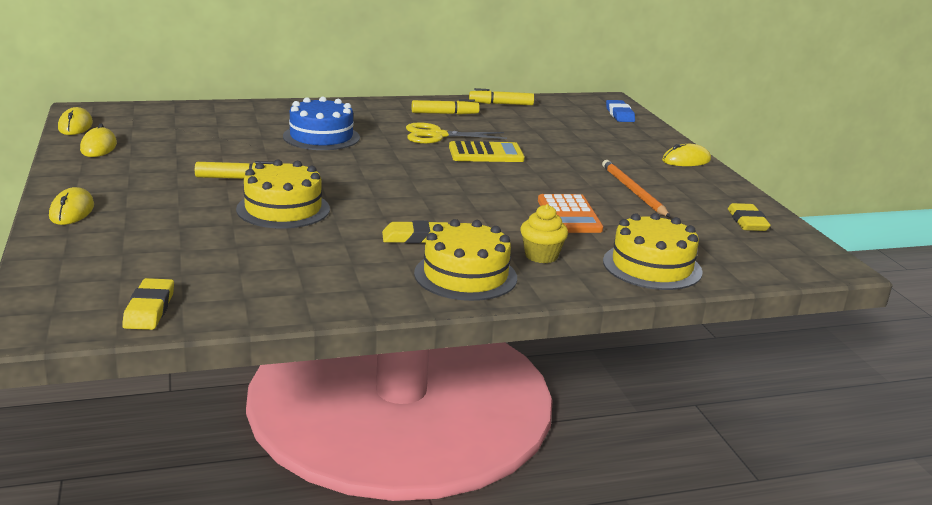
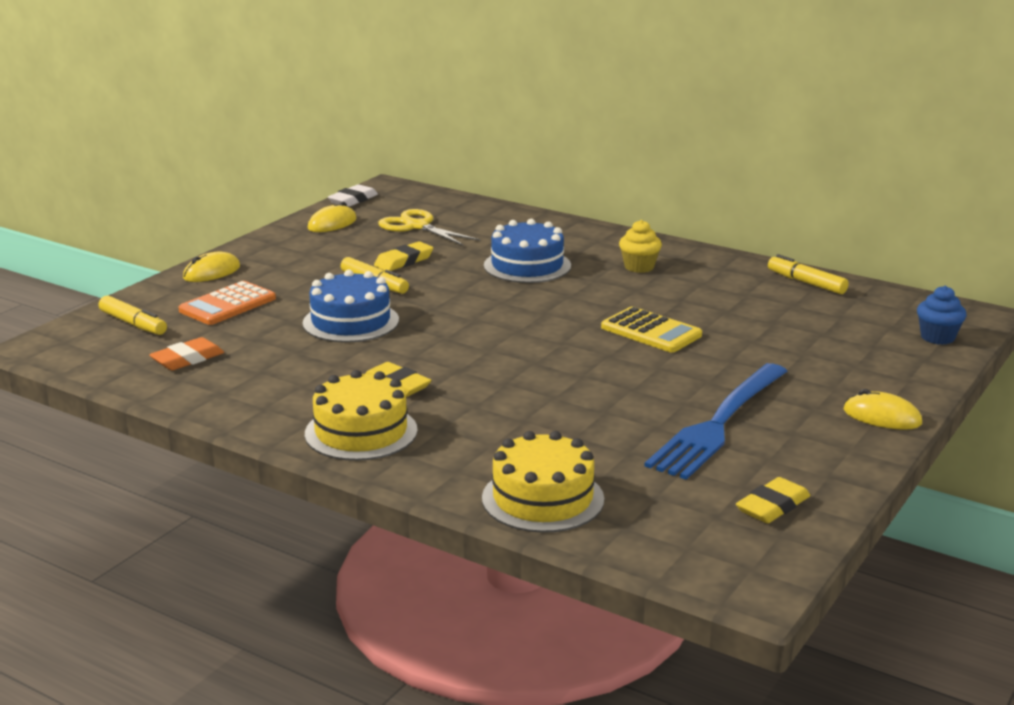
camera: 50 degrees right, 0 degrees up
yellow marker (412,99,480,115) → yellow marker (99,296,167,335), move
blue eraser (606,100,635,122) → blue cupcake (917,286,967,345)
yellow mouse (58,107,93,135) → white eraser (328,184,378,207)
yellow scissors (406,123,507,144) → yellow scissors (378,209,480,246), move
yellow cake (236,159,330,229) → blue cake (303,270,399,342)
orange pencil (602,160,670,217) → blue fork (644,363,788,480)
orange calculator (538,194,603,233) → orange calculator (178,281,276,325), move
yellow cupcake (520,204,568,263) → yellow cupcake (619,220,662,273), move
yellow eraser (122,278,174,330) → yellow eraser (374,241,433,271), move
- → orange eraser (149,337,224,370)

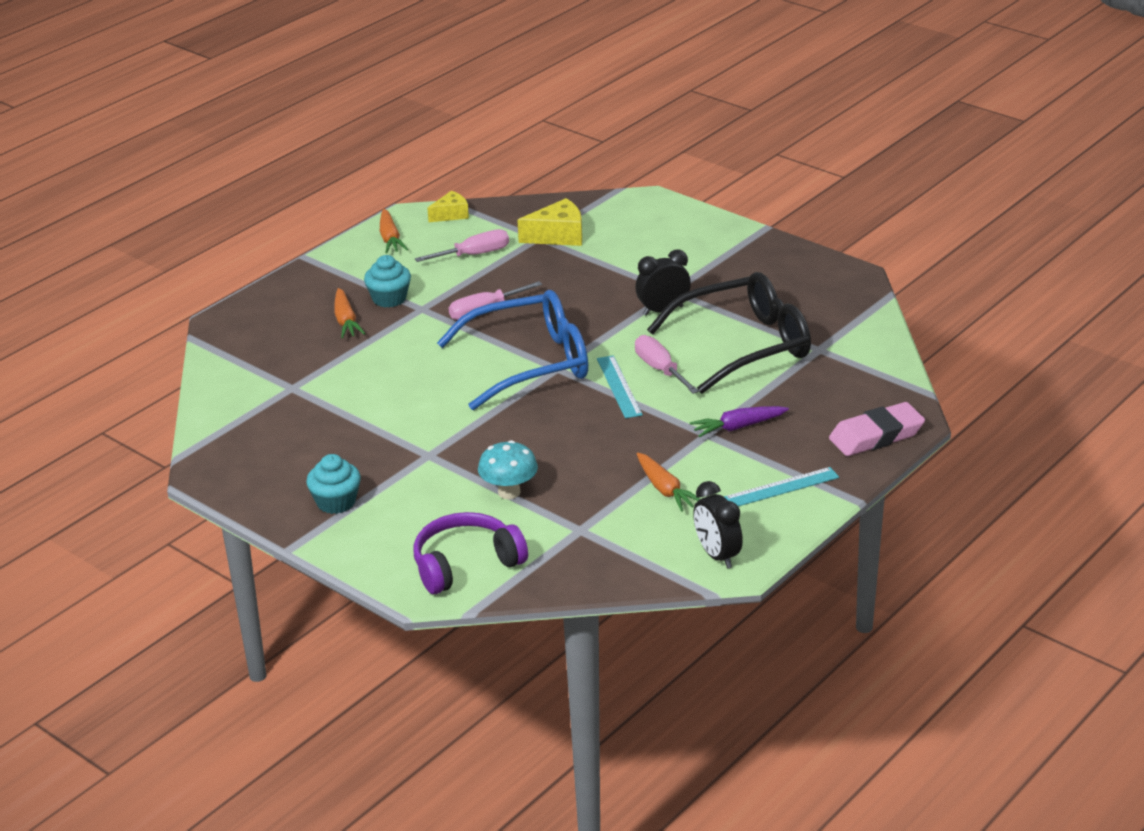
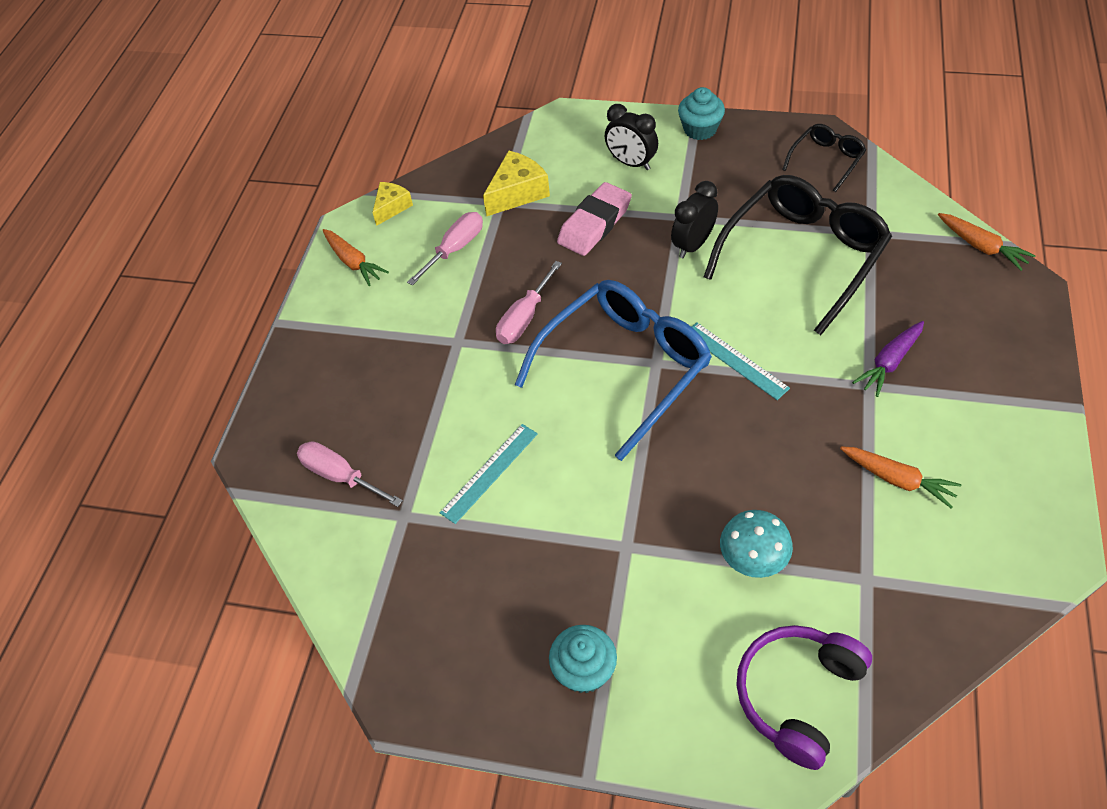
camera: 25 degrees left, 20 degrees up
turquoise cupcake (364,255,411,307) → turquoise cupcake (678,87,725,140), move
orange carrot (334,288,366,338) → orange carrot (938,213,1036,271), move
pink screwdriver (635,335,699,394) → pink screwdriver (297,441,403,507), move
pink eraser (829,402,925,456) → pink eraser (557,182,632,256), move
turquoise ruler (724,467,839,506) → turquoise ruler (440,424,538,524), move
black clock (693,481,743,569) → black clock (605,104,658,170), move
- → black glasses (782,124,866,192)

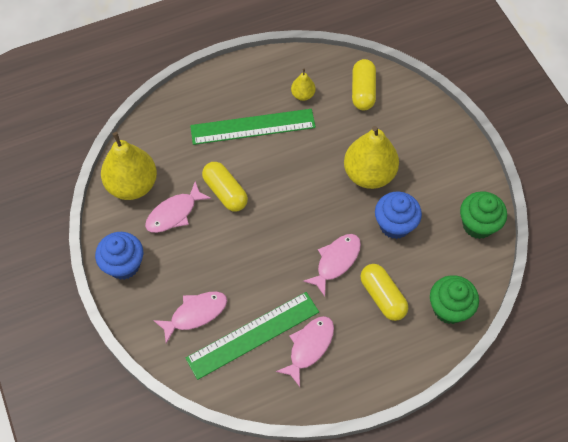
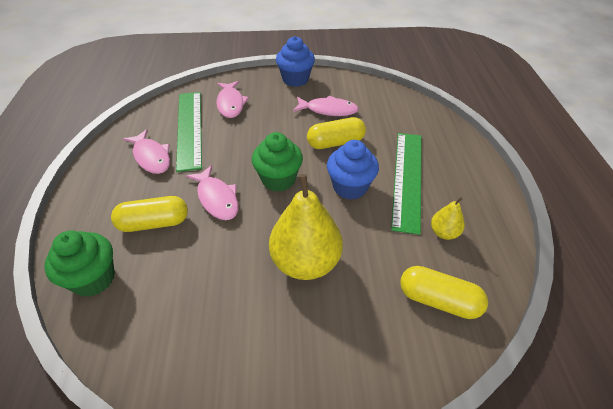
camera: 110 degrees right, 15 degrees down
yellow pear (101,132,157,200) → -
pink fish (145,181,212,233) → pink fish (293,96,359,116), 120 degrees clockwise
green cupcake (460,191,507,239) → green cupcake (252,132,303,192), move
blue cupcake (375,192,422,239) → blue cupcake (327,140,379,200), move

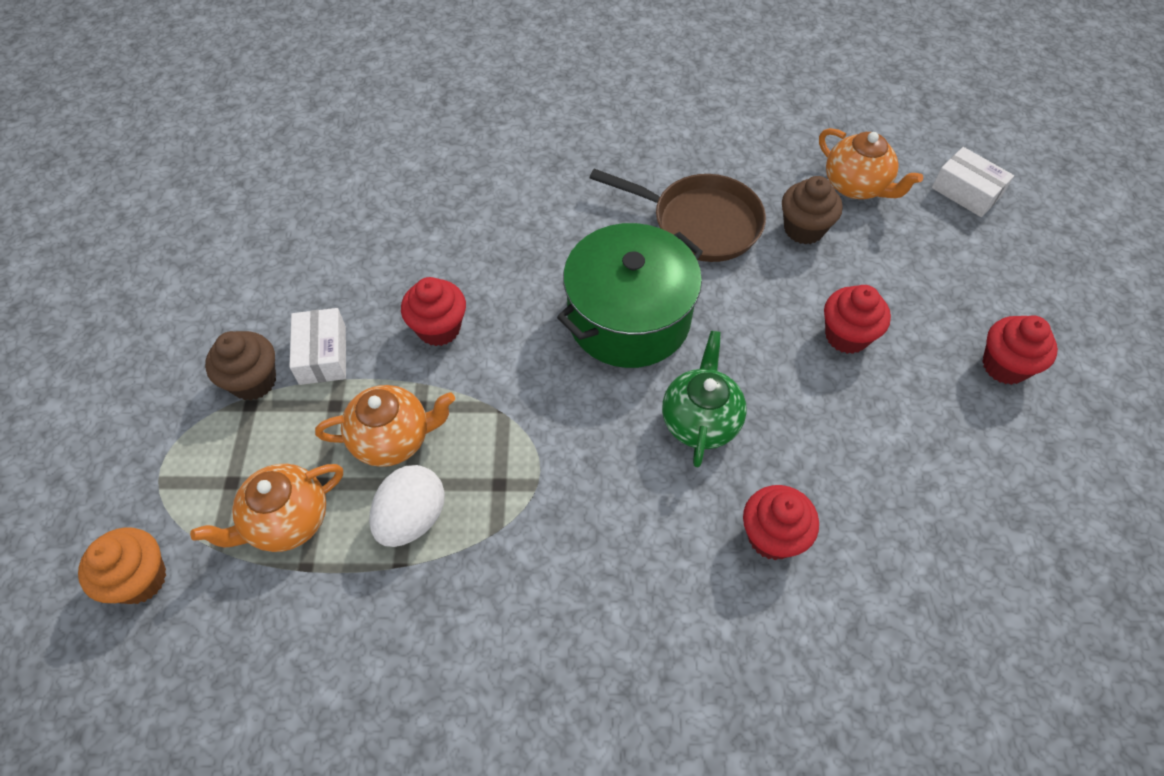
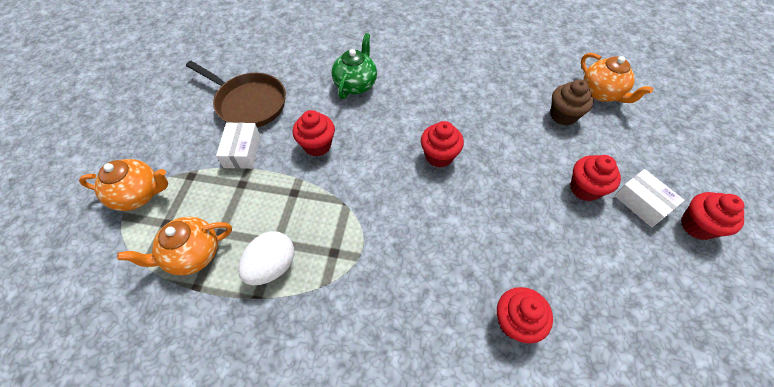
camera: 10 degrees right, 0 degrees up
white box (932,147,1014,217) → white box (614,169,684,227), move
brown pan (590,169,766,262) → brown pan (186,61,286,127), move
green pot (557,223,703,368) → red cupcake (421,121,464,168)
brown cupcake (205,331,276,401) → -
green teapot (662,331,747,467) → green teapot (332,33,377,99), move
orange teapot (315,385,455,467) → orange teapot (79,159,168,211), move
orange cupcake (78,527,166,604) → -

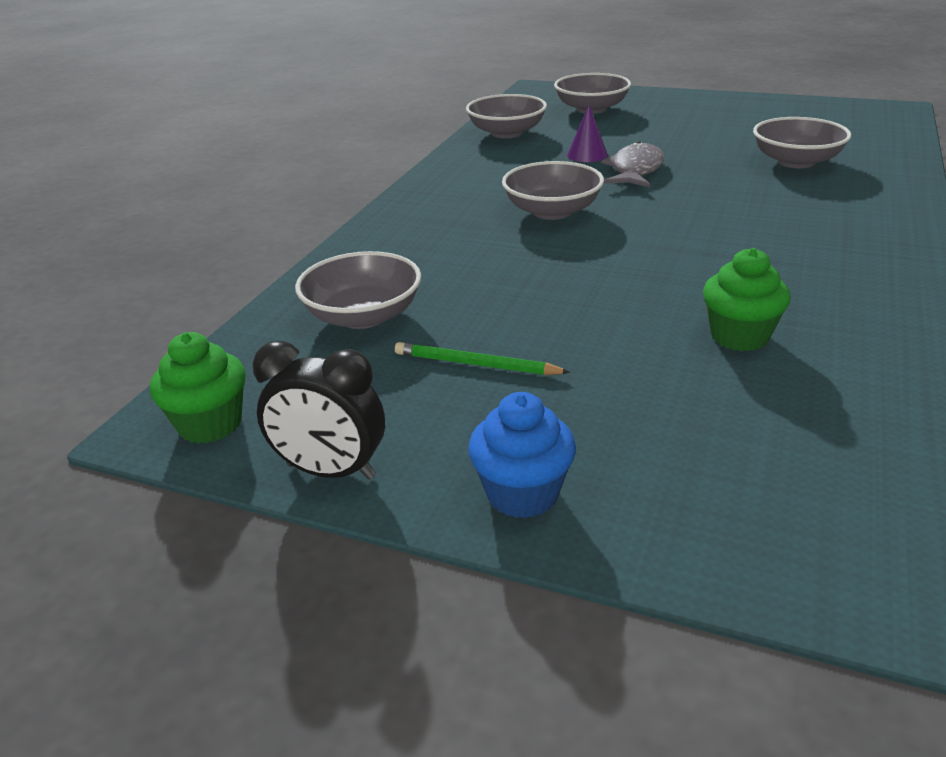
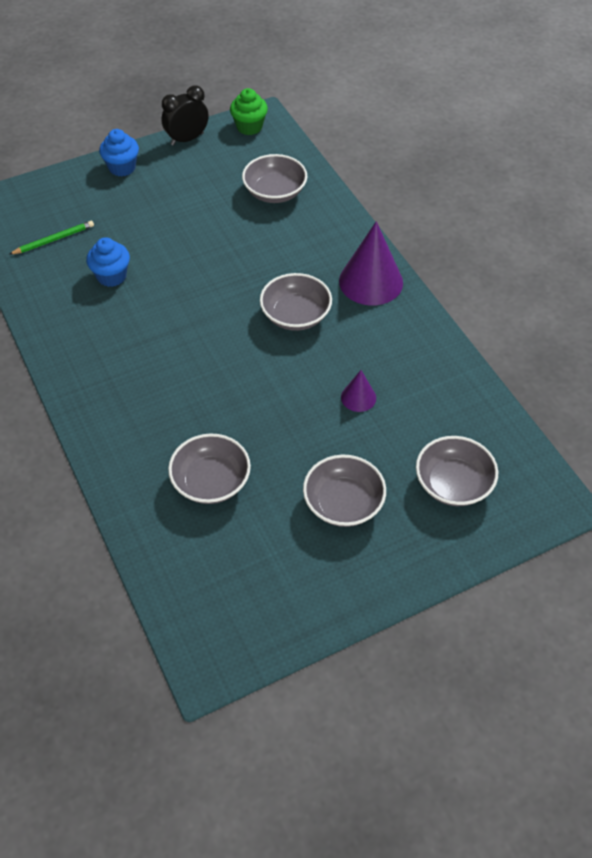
camera: 130 degrees right, 20 degrees up
grey bowl (466,94,547,138) → grey bowl (303,455,386,527), move
grey fish (601,141,664,187) → -
green cupcake (703,248,791,351) → blue cupcake (86,237,130,287)
green pencil (395,342,570,375) → green pencil (9,221,94,255), move
- → purple cone (339,221,403,306)

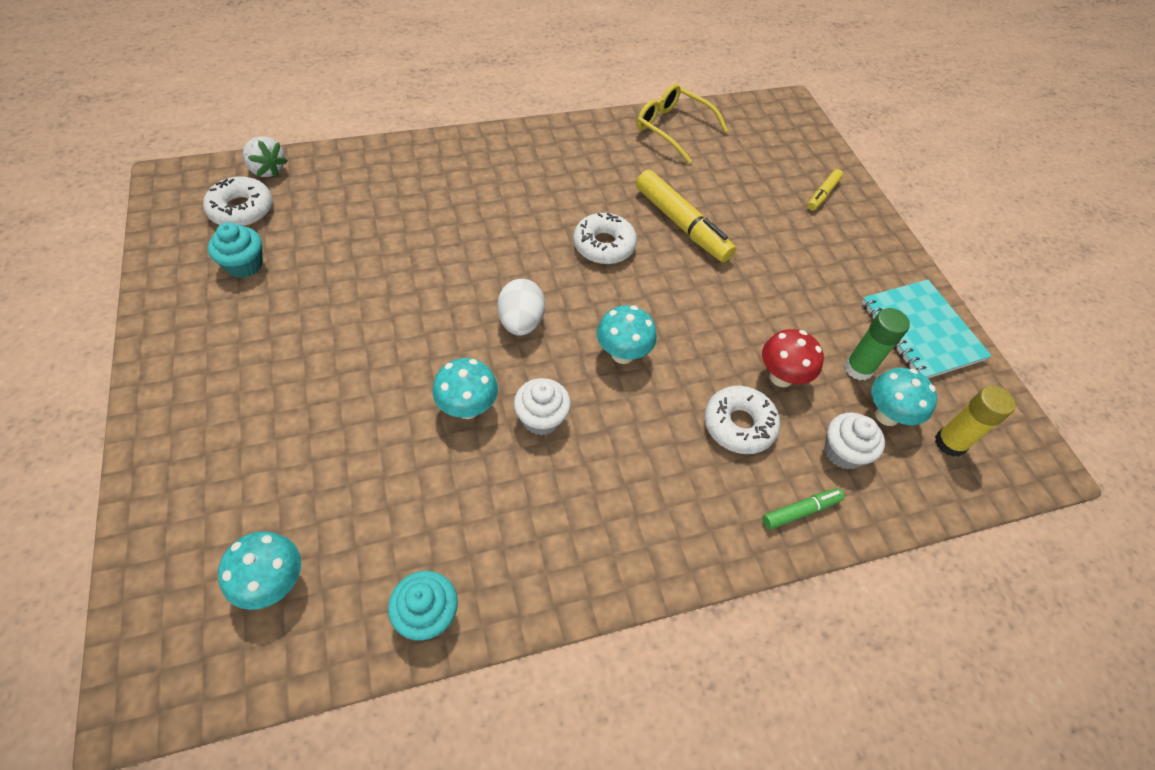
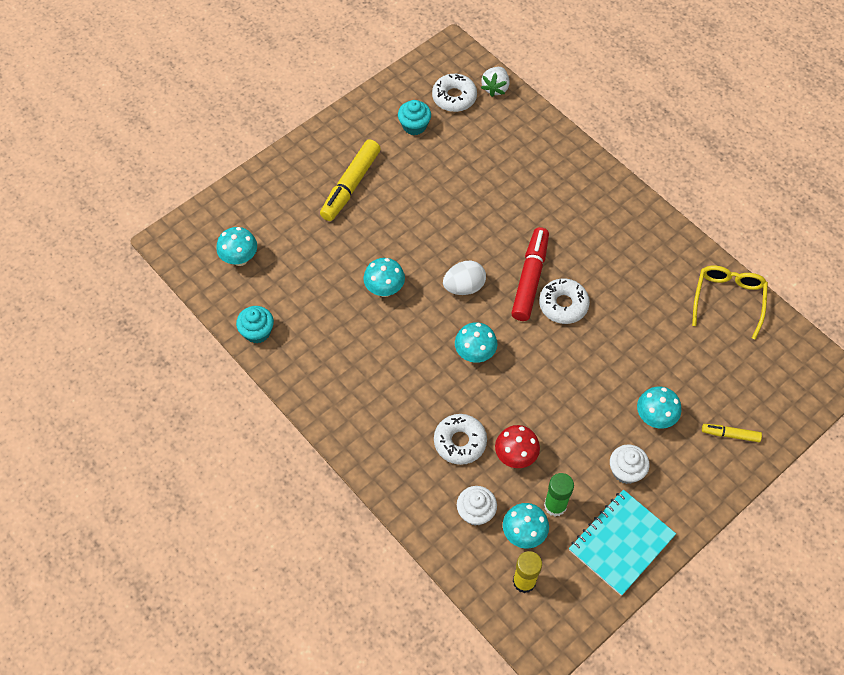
camera: 70 degrees right, 5 degrees up
yellow marker (636,170,736,262) → yellow marker (320,139,381,221), move
white cupcake (514,378,571,436) → white cupcake (610,444,650,484), move
green marker (762,488,844,530) → -
- → red marker (511,227,549,321)
- → turquoise mushroom (637,386,681,428)

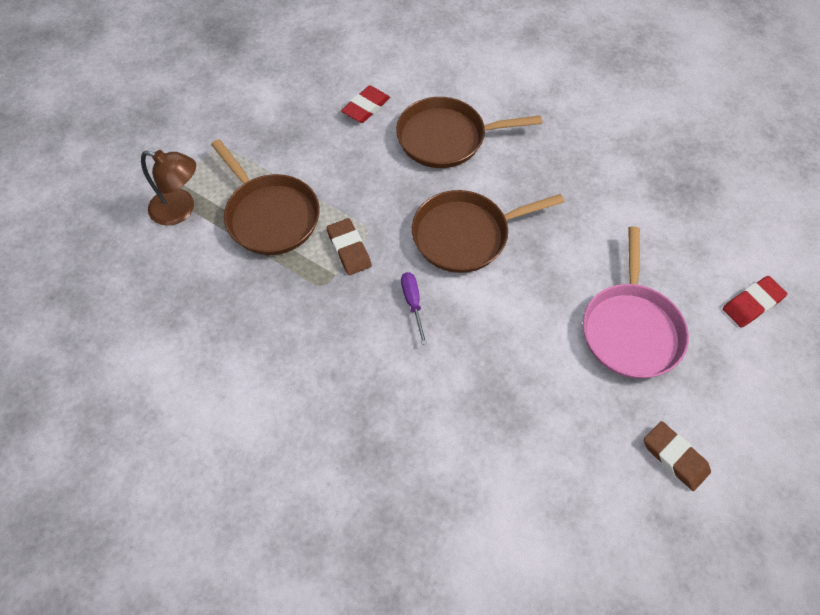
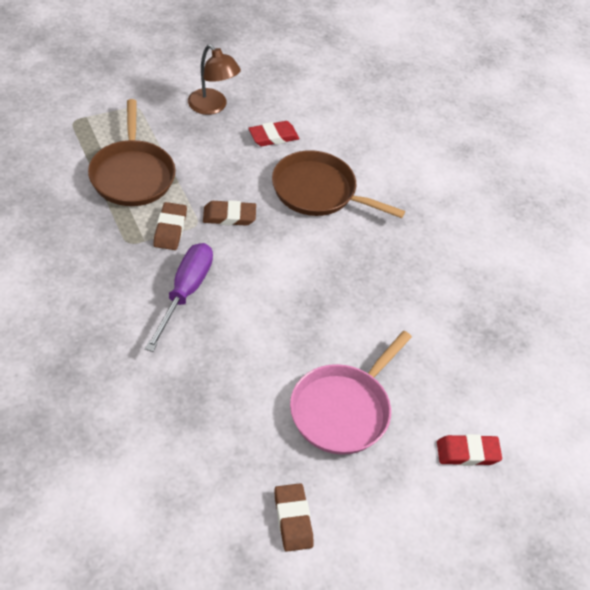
camera: 25 degrees right, 10 degrees down
brown lamp (141,150,196,226) → brown lamp (188,45,241,115), move
brown pan (412,190,564,273) → -
purple screwdriver (401,272,427,345) → purple screwdriver (145,243,213,352), x1.85
- → brown eraser (203,200,256,226)

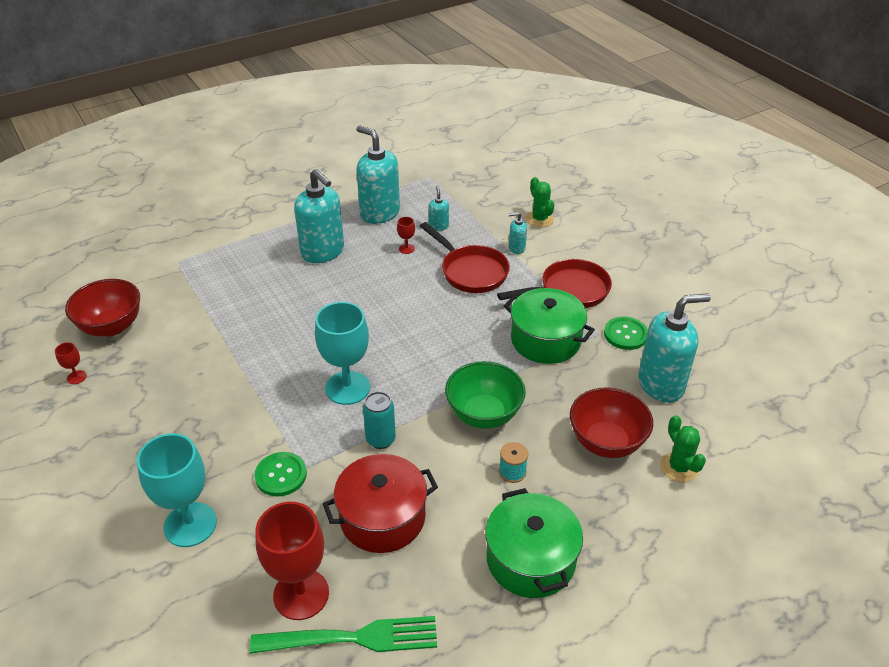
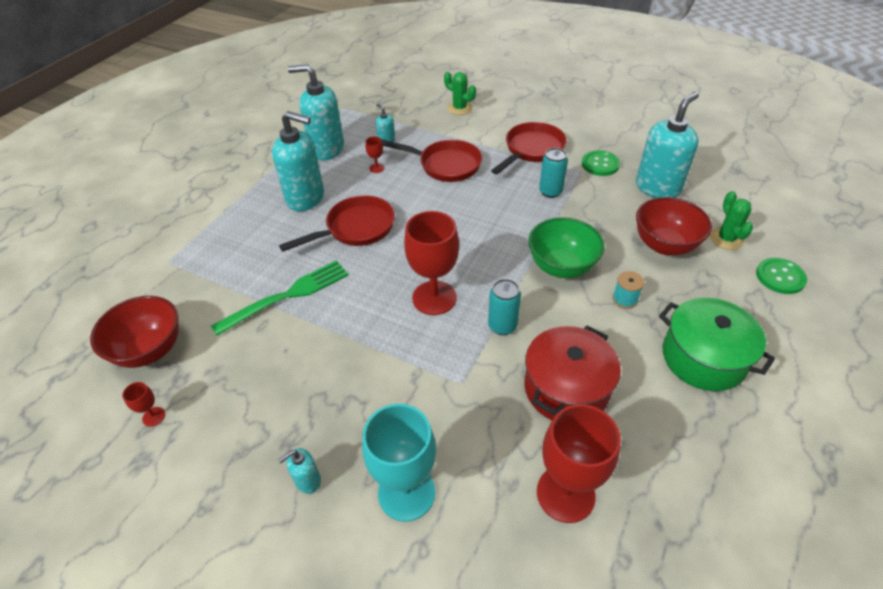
camera: 30 degrees left, 5 degrees up
turquoise soap dispenser (508,212,527,254) → turquoise soap dispenser (278,448,321,494), move
green pot (504,288,595,364) → turquoise can (539,148,568,198)
turquoise goblet (315,302,370,405) → red goblet (404,211,459,315)
green cactus (660,415,706,482) → green cactus (710,191,753,250), 45 degrees clockwise
green button (254,452,307,497) → green button (756,258,807,294), move
green fork (250,616,437,654) → green fork (211,260,349,336), move
- → red pan (279,195,395,252)

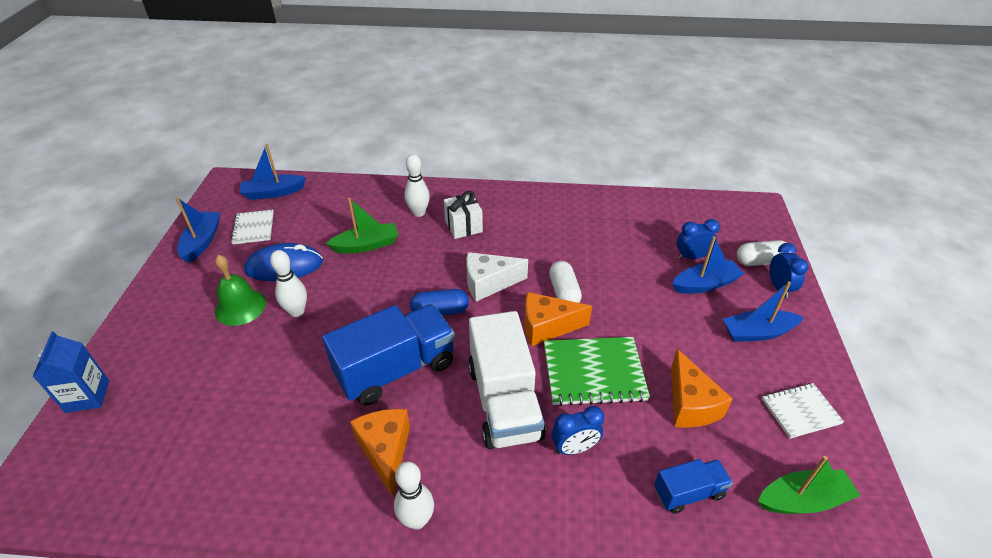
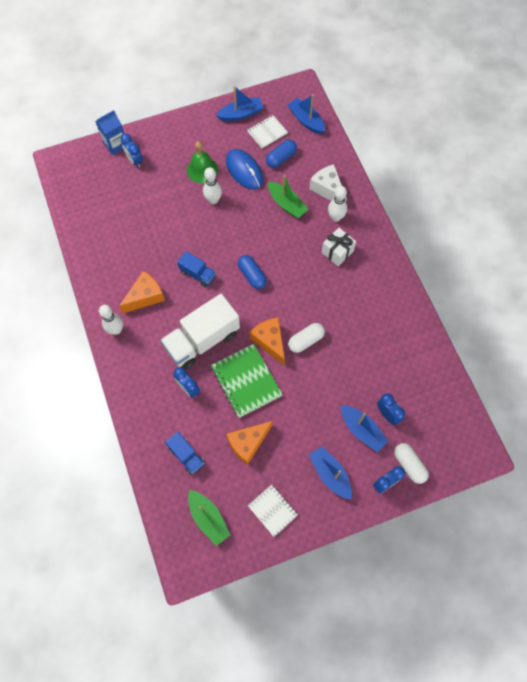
camera: 65 degrees right, 25 degrees up
white cheese (466,252,528,302) → white cheese (309,164,347,201), move
blue truck (322,304,455,406) → blue truck (177,251,216,288), x0.51
- → blue clock (121,134,143,168)
- → blue capsule (266,139,297,168)

